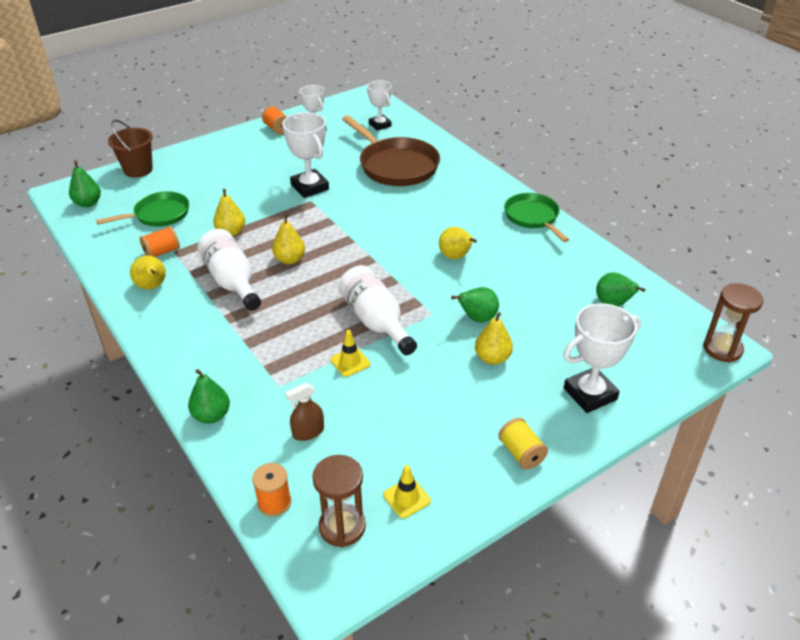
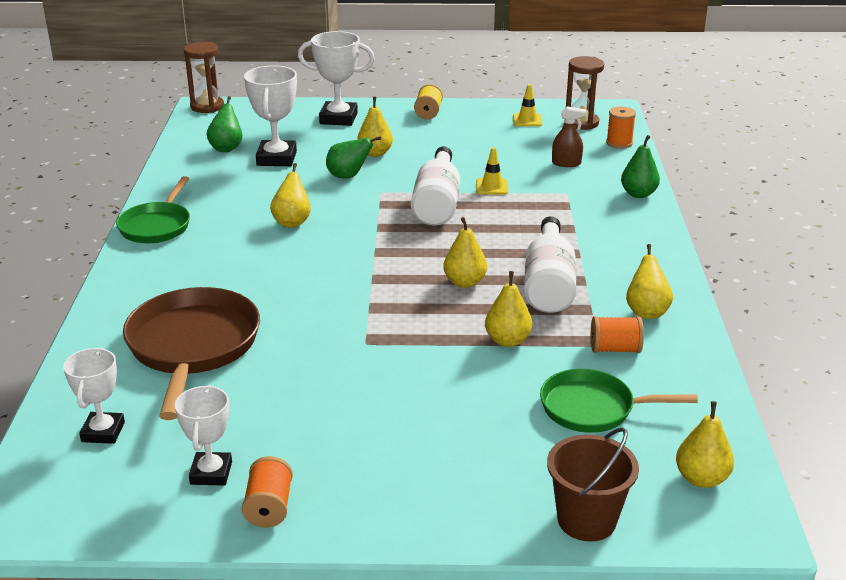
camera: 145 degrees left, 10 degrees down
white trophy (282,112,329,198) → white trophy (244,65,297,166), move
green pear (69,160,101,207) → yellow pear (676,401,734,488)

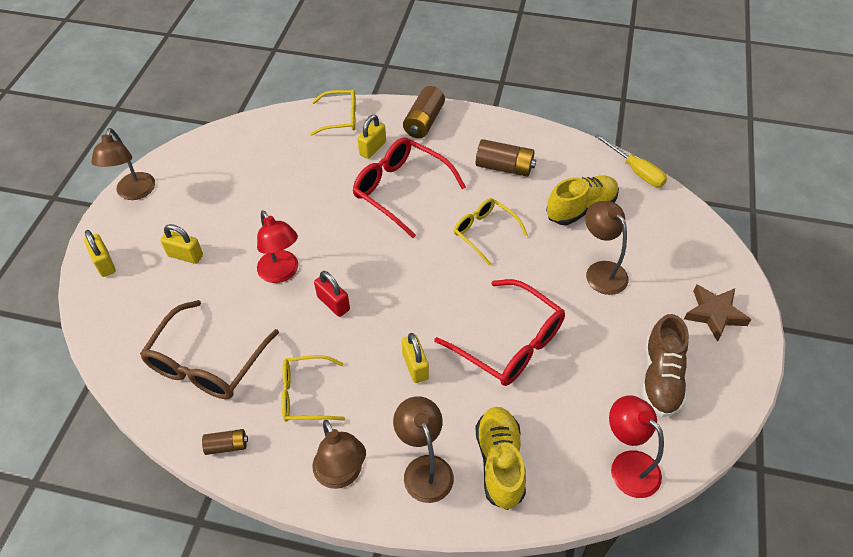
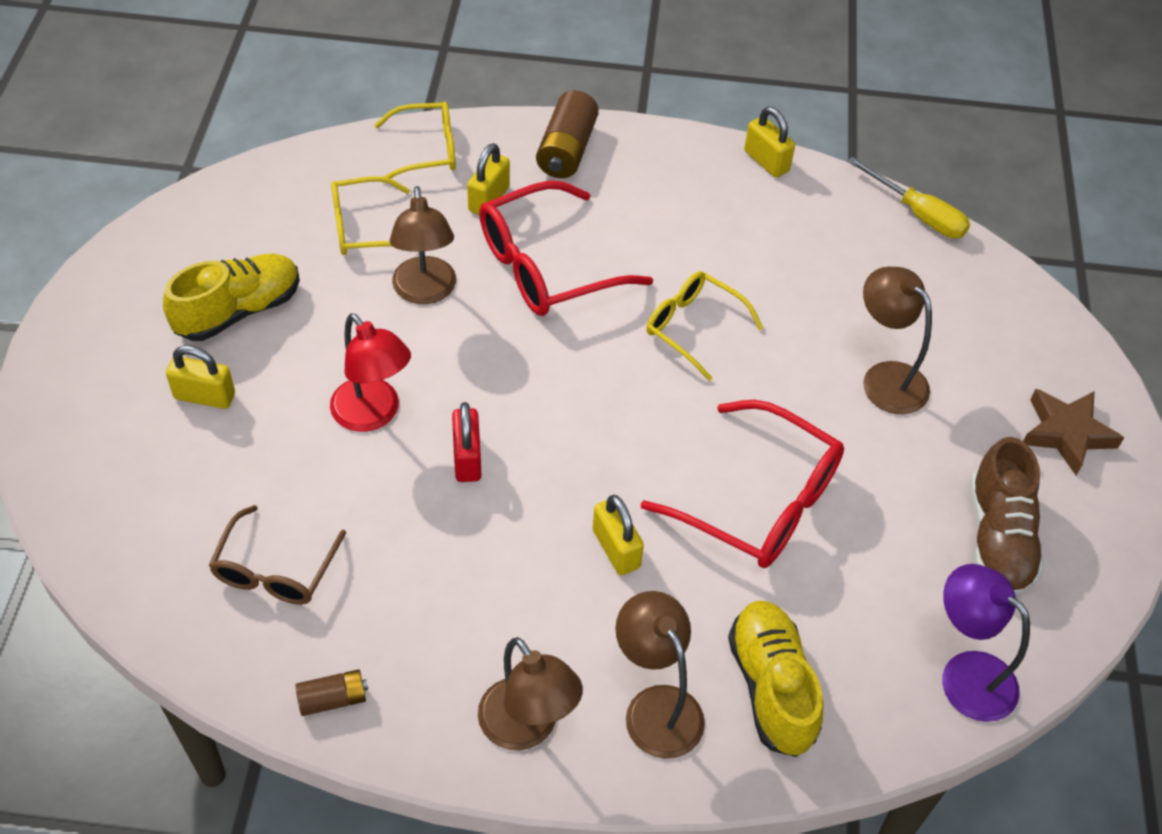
camera: 10 degrees left, 0 degrees up
brown lamp (91,128,155,200) → brown lamp (390,186,456,304), move
red glasses (353,137,466,238) → red glasses (479,181,653,316), 60 degrees counterclockwise
brown battery (476,139,536,177) → -
yellow shoe (546,175,619,225) → yellow shoe (163,254,300,341), move
yellow padlock (84,230,116,277) → yellow padlock (744,107,795,178), move
red padlock (314,271,350,317) → red padlock (452,402,481,482), 45 degrees clockwise
brown glasses (140,300,279,399) → brown glasses (208,505,346,605), x0.63
yellow glasses (282,355,345,422) → yellow glasses (331,176,410,255), move
red lamp (609,395,664,498) → purple lamp (942,564,1030,722)

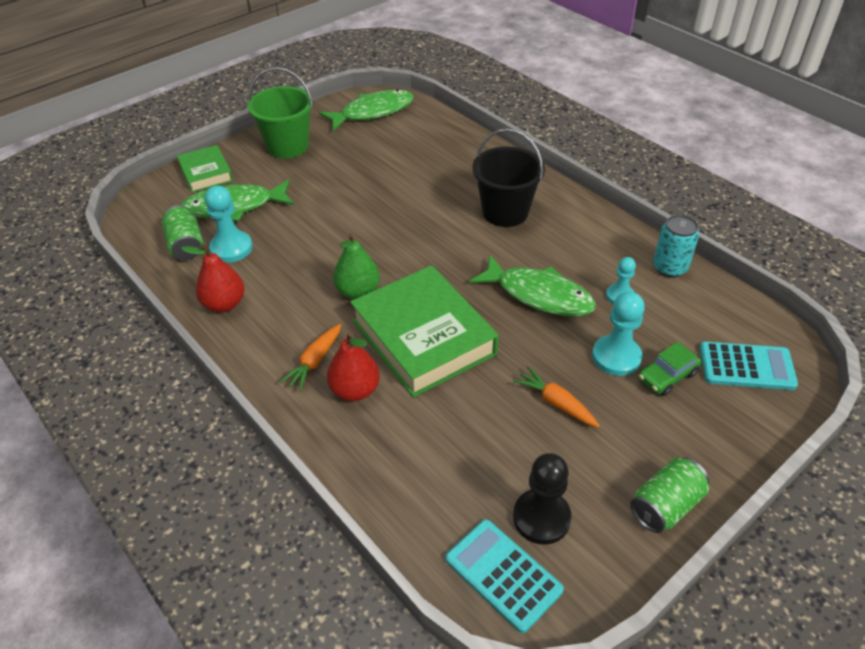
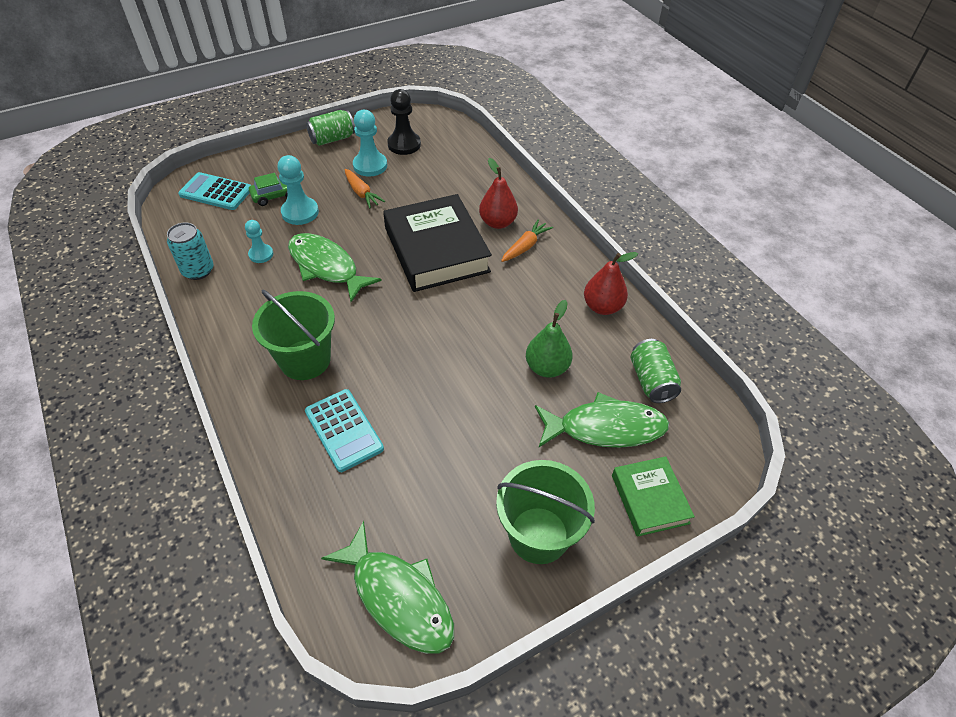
camera: 170 degrees left, 5 degrees up
green fish (319,89,414,131) → green fish (321,521,454,654), 120 degrees counterclockwise
black bucket (472,128,545,227) → green bucket (252,290,335,380)
turquoise pawn (205,186,253,263) → turquoise pawn (353,110,387,177), move
green pear (333,233,380,299) → green pear (526,300,572,378), move
green book (350,265,499,397) → black book (383,194,492,292)
turquoise calculator (445,519,564,633) → turquoise calculator (305,389,384,472), move

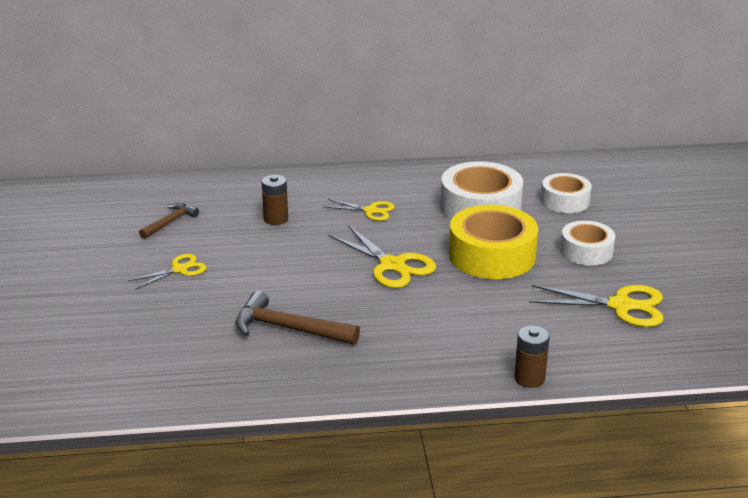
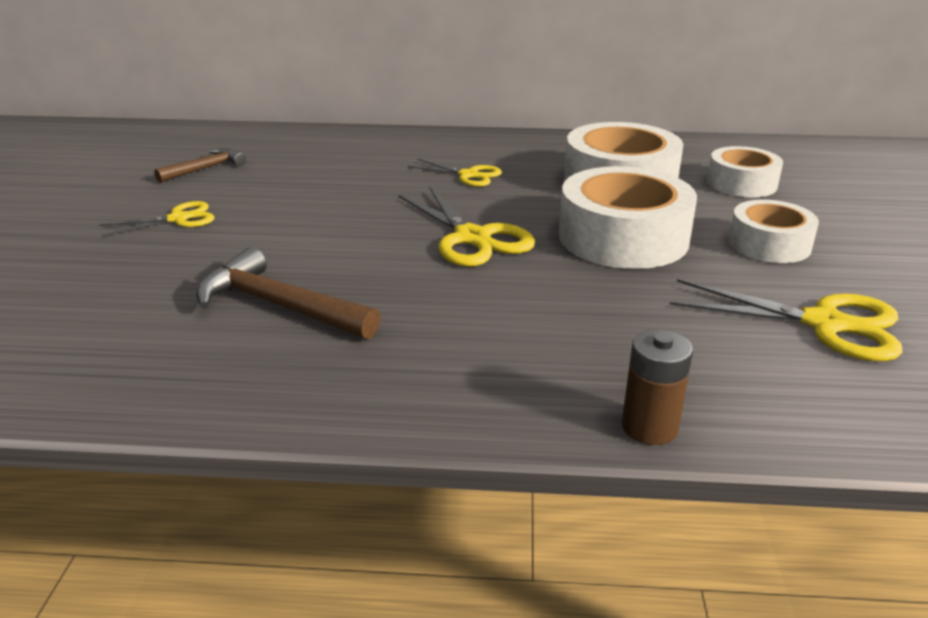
camera: 10 degrees right, 0 degrees up
brown battery (262,175,288,225) → -
yellow tape (449,205,538,279) → white tape (559,166,697,269)

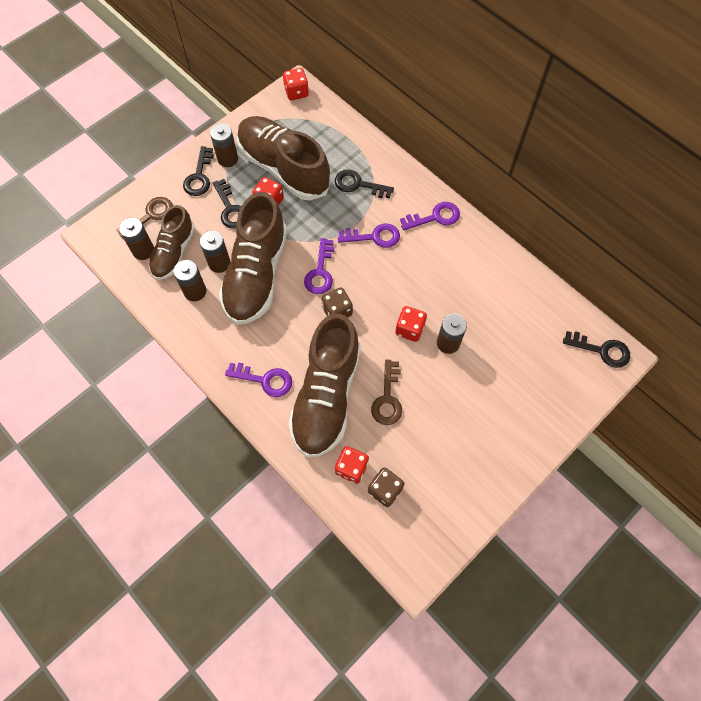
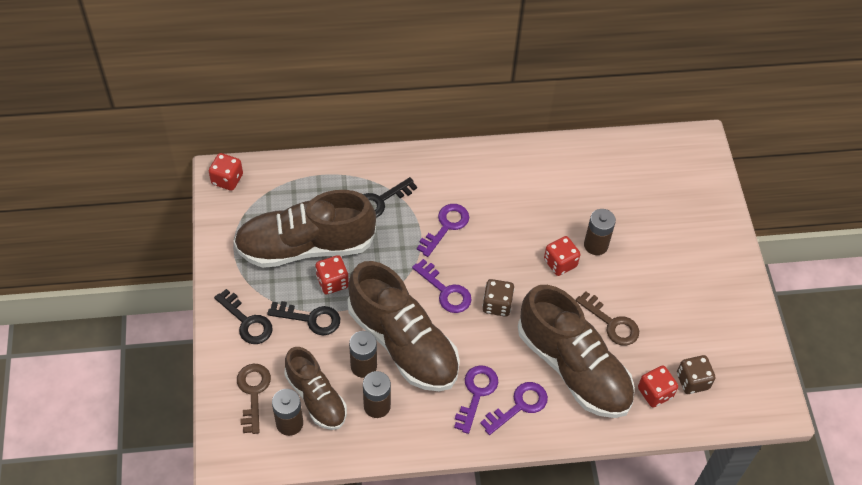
camera: 55 degrees left, 10 degrees down
brown battery (210,123,238,167) → -
purple key (400,202,460,230) → purple key (454,365,498,434), move
black key (563,331,630,368) → -

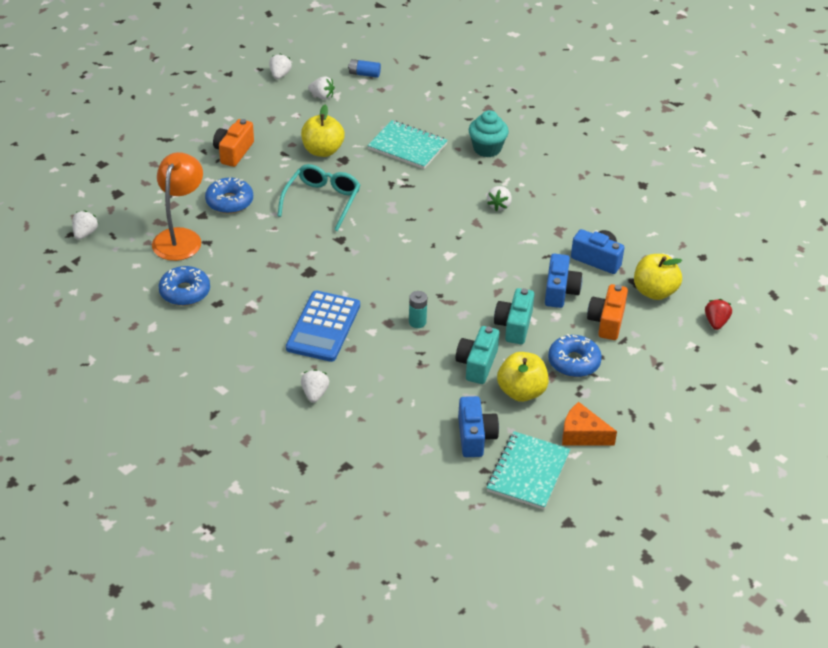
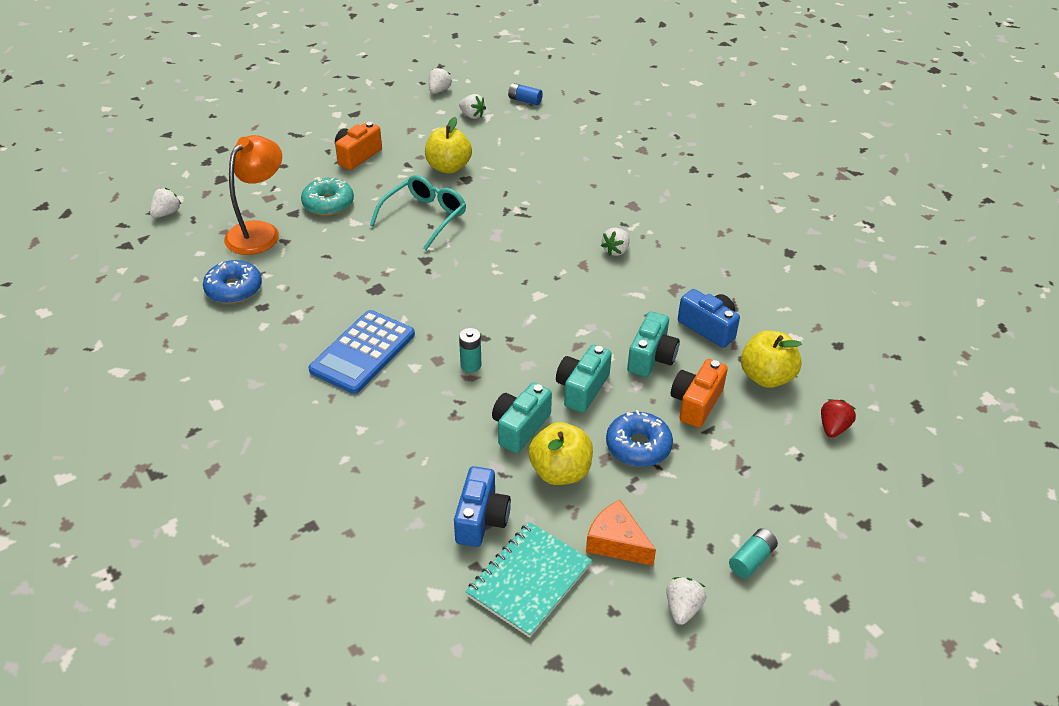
camera: 15 degrees right, 0 degrees up
turquoise cupcake (469,110,509,157) → -
turquoise notebook (368,120,448,169) → -
blue donut (205,178,253,214) → turquoise donut (301,178,354,216)
blue camera (545,254,583,308) → turquoise camera (627,311,680,377)
white strawberry (301,369,329,403) → white strawberry (666,577,706,625), move
- → turquoise battery (729,528,778,578)

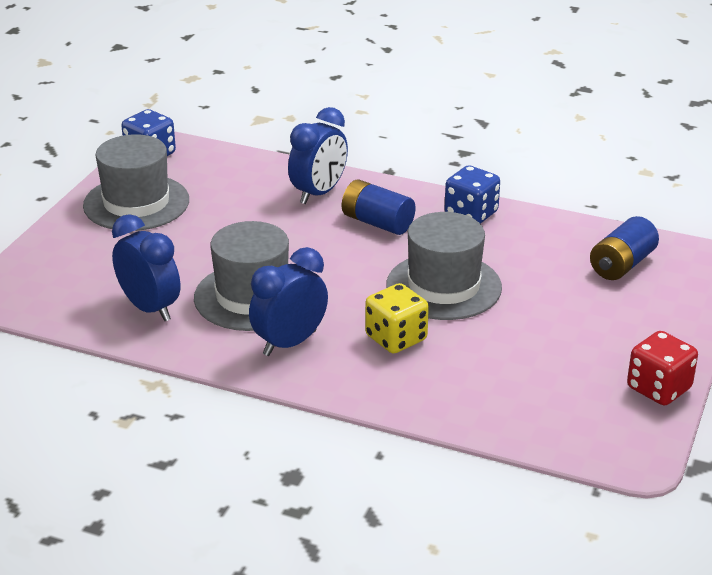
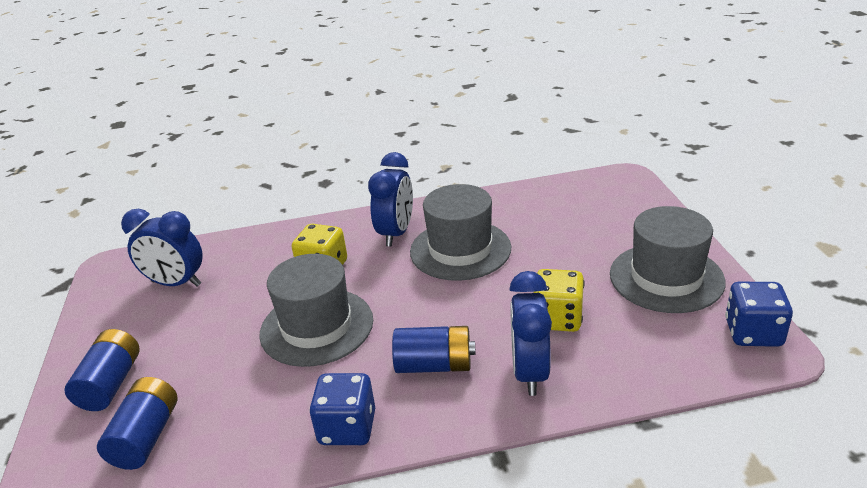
camera: 150 degrees right, 0 degrees up
blue clock (112,214,180,321) → blue clock (121,209,203,287), move
red dice (627,331,698,406) → -
- → yellow dice (533,269,585,332)
- → blue battery (65,329,140,411)

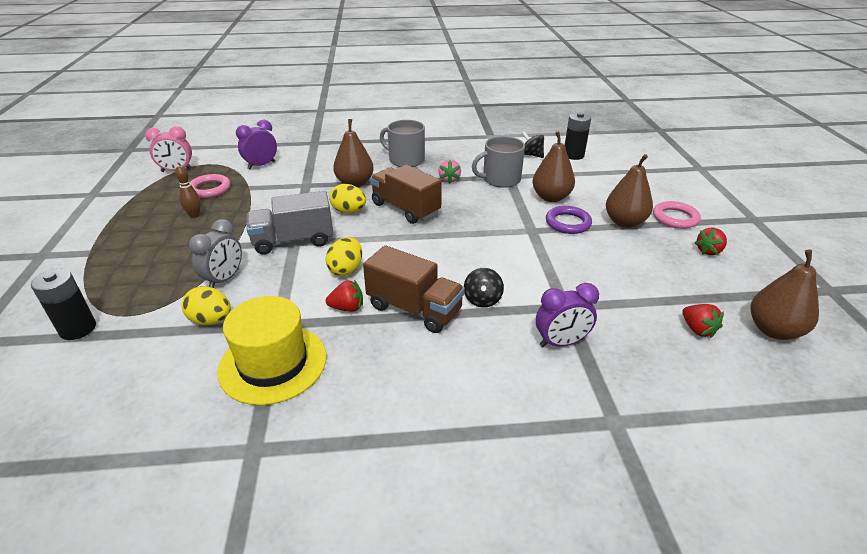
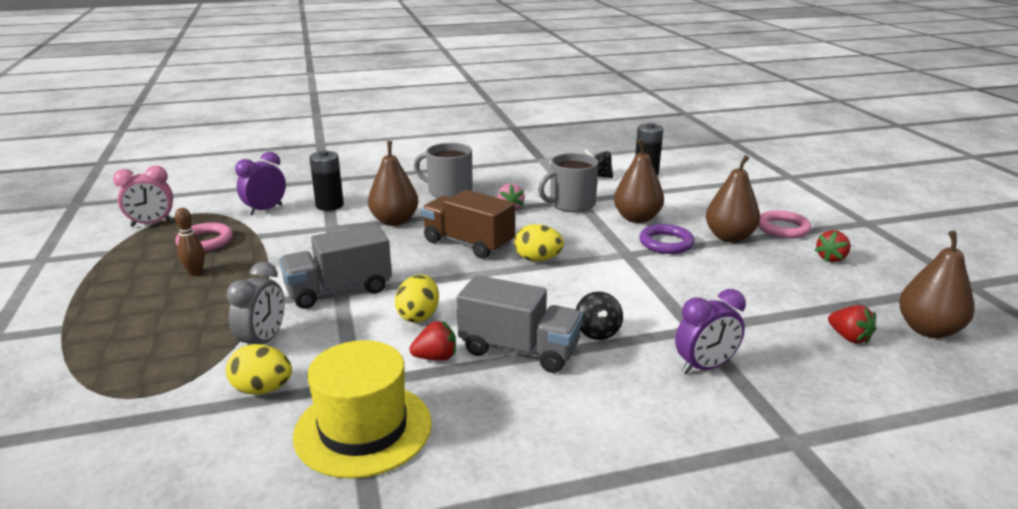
camera: 10 degrees left, 10 degrees down
yellow egg (329,184,366,213) → yellow egg (514,224,564,261), move
brown truck (363,245,465,333) → grey truck (457,275,583,373)
black battery (31,269,96,340) → black battery (309,150,344,211), move

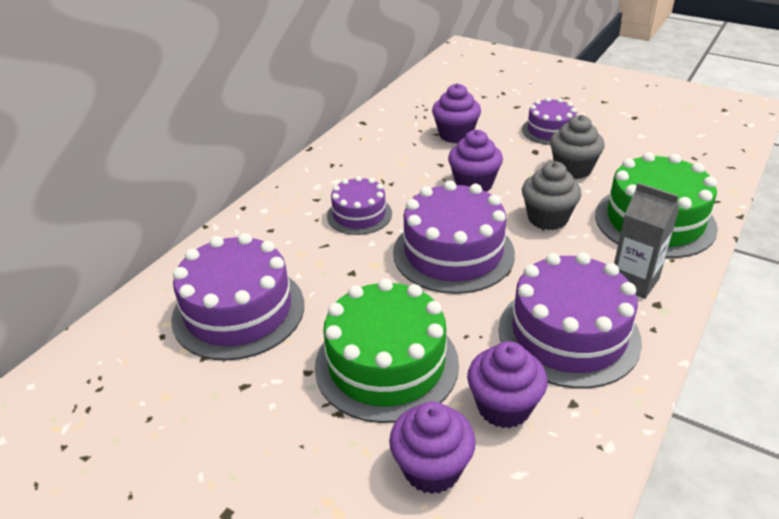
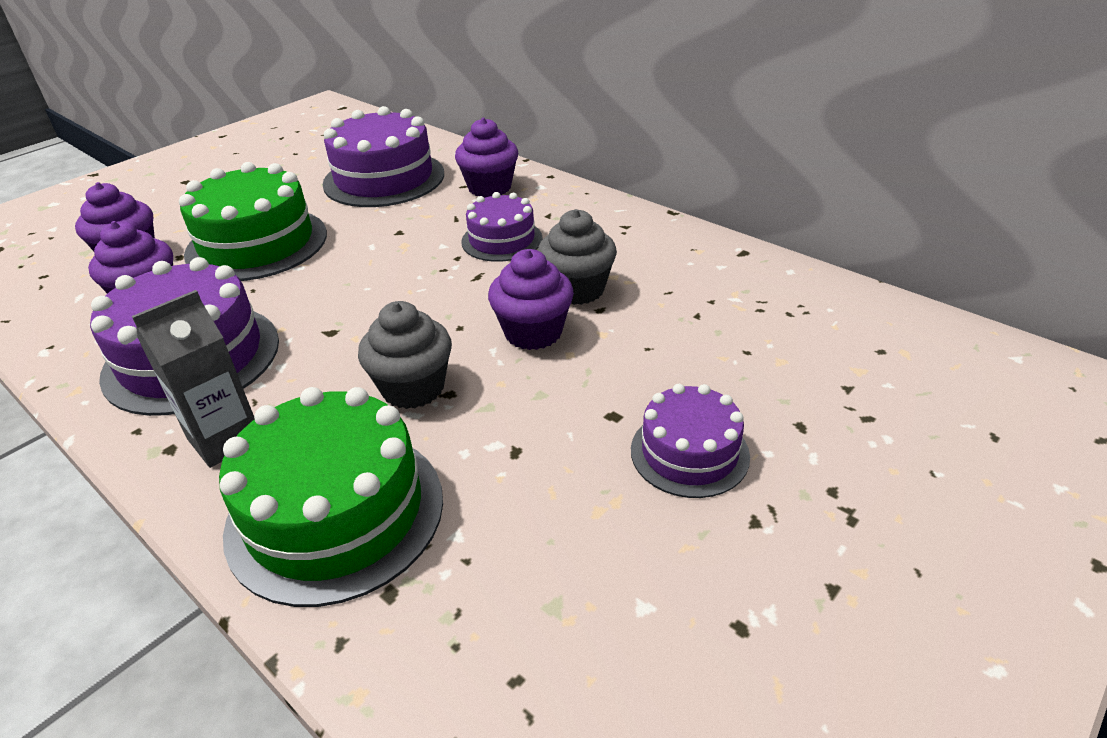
camera: 100 degrees right, 0 degrees up
purple cupcake (432,83,481,143) → purple cupcake (455,118,518,198), move
grey cupcake (550,115,605,179) → grey cupcake (538,209,617,305), move
purple cake (393,181,515,294) → -

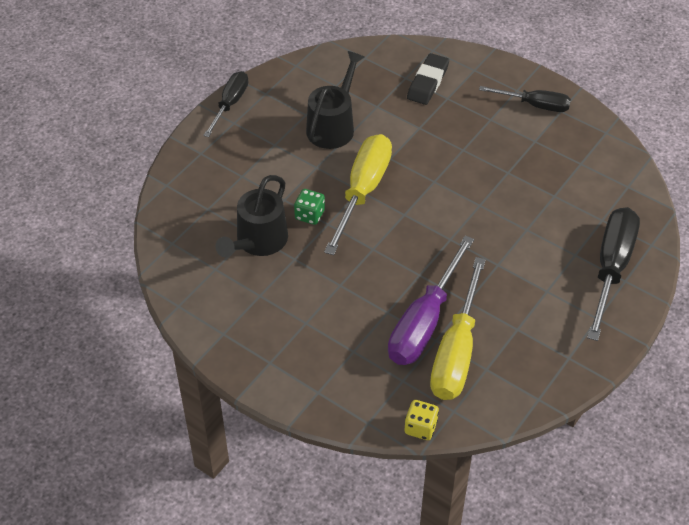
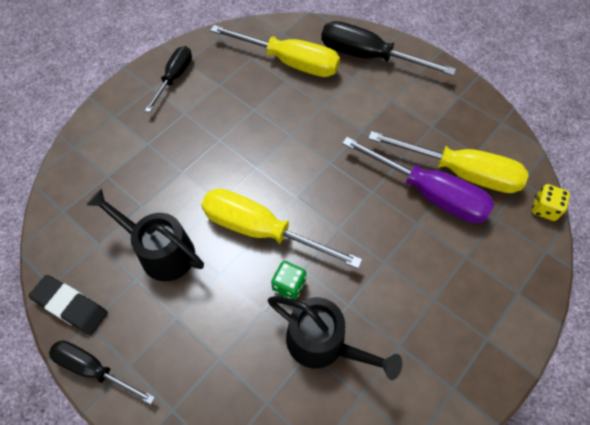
camera: 85 degrees left, 10 degrees up
black eraser (407,53,449,105) → black eraser (29,275,108,335), move
- → yellow screwdriver (210,25,340,77)

